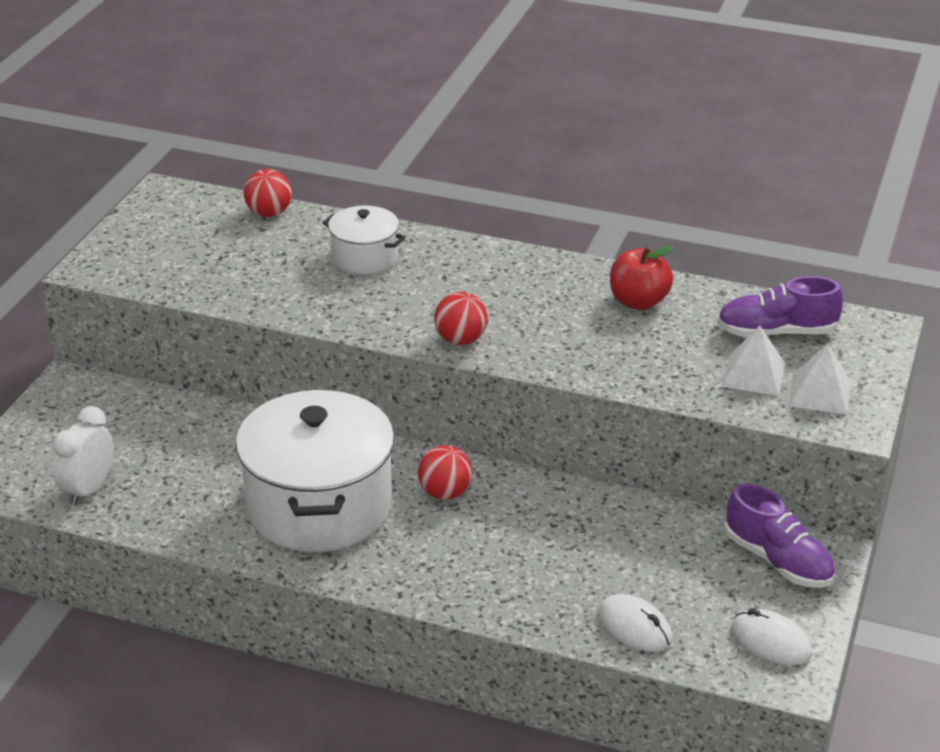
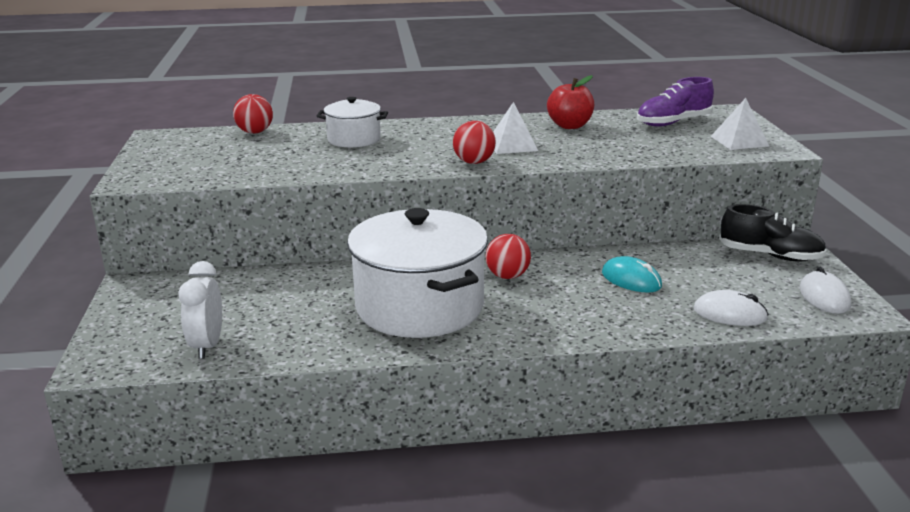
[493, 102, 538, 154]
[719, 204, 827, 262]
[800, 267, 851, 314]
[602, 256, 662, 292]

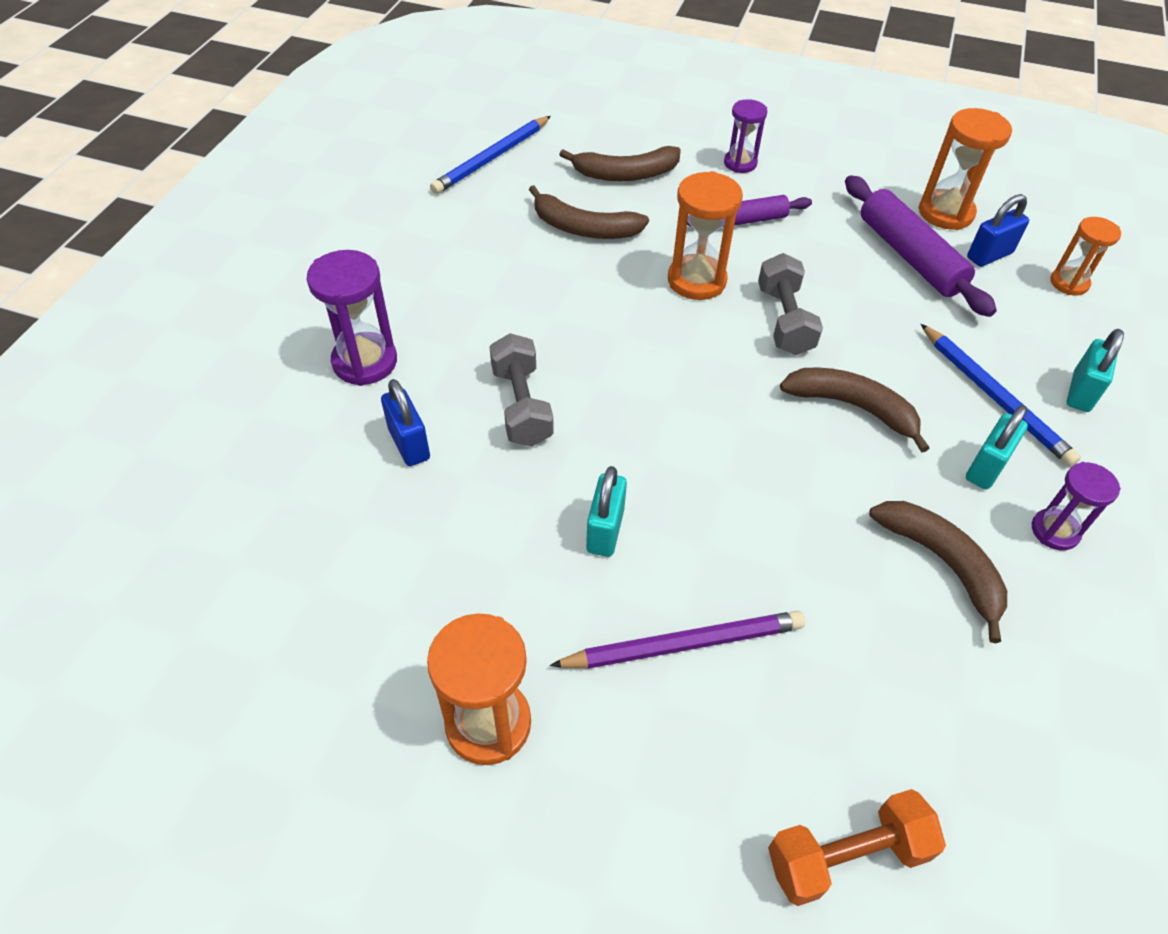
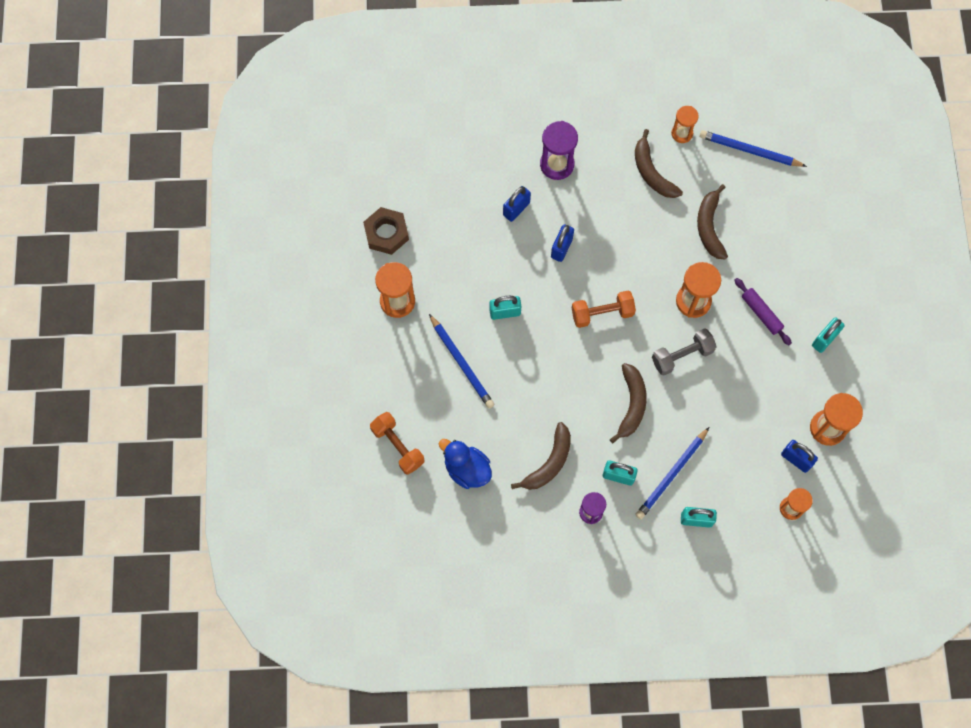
[724, 99, 768, 173] (first image)
[635, 129, 683, 198]
[845, 175, 997, 317] (first image)
[551, 224, 574, 262]
[429, 314, 495, 408]
[671, 106, 699, 143]
[363, 207, 409, 255]
[572, 291, 636, 328]
[812, 318, 845, 353]
[439, 439, 492, 489]

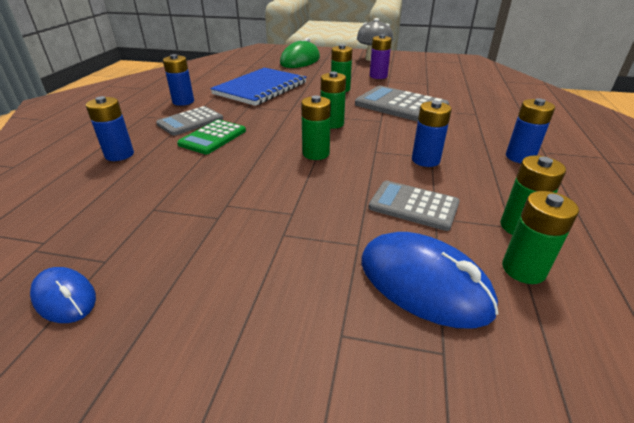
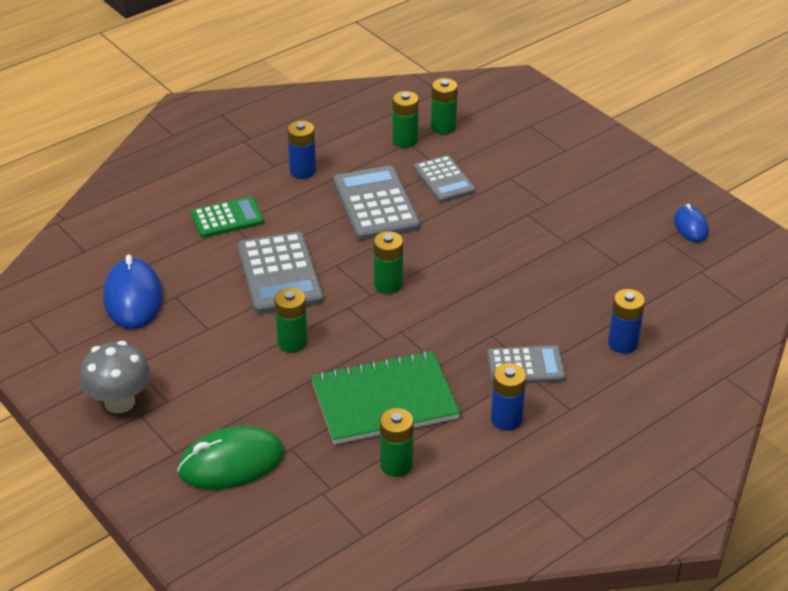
[370, 34, 392, 79] (first image)
[311, 351, 460, 445]
[380, 408, 414, 477]
[333, 166, 420, 240]
[191, 197, 264, 238]
[103, 254, 163, 329]

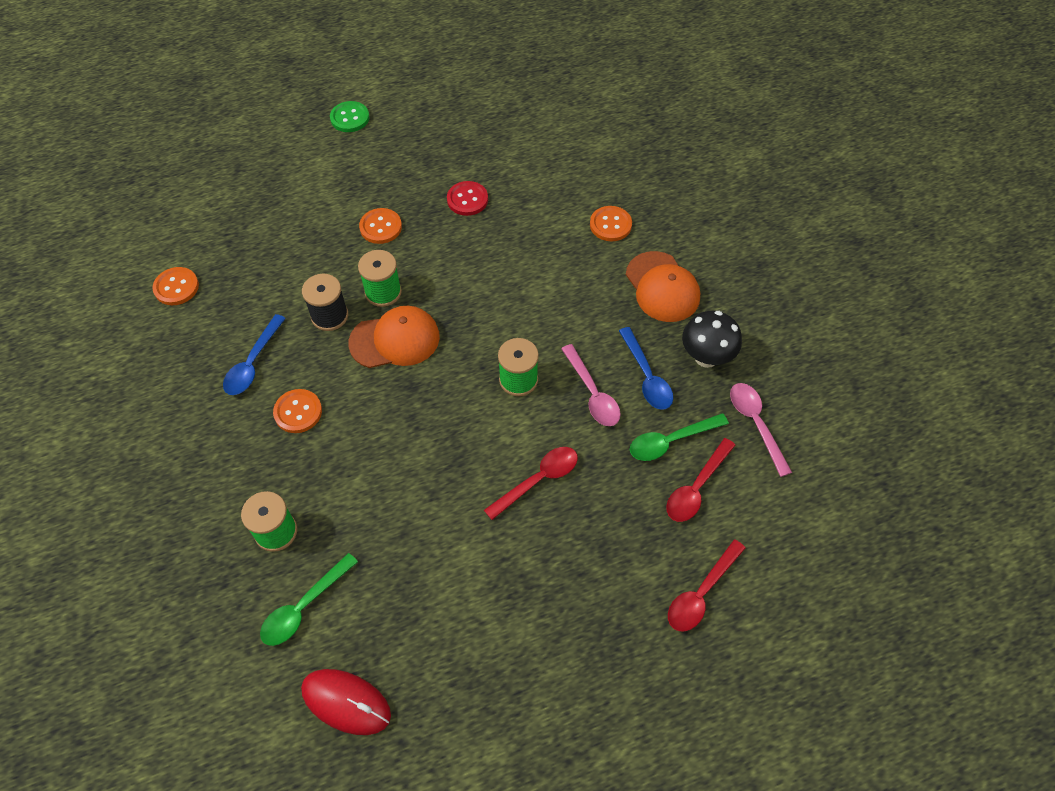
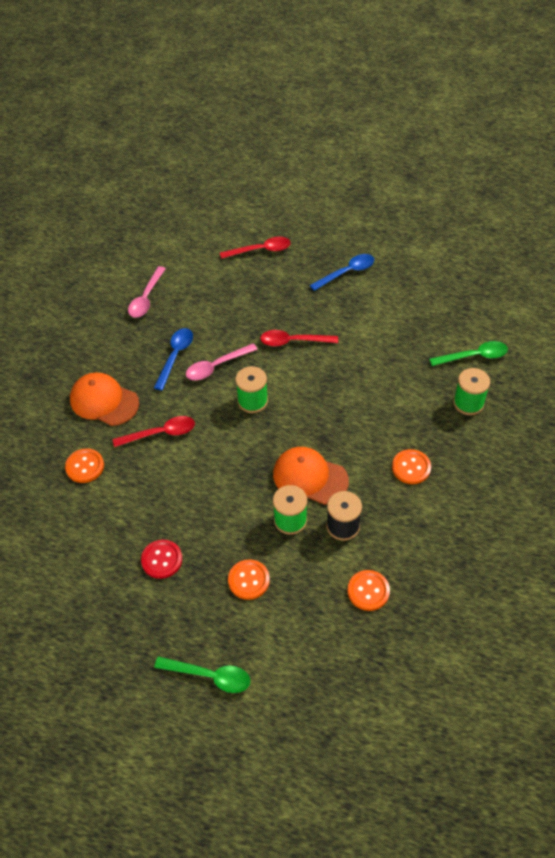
[330, 101, 370, 132] (first image)
[70, 373, 139, 426]
[348, 570, 390, 611]
[682, 311, 742, 368] (first image)
[310, 254, 374, 291]
[186, 343, 258, 380]
[154, 656, 250, 693]
[113, 416, 195, 447]
[301, 669, 391, 735] (first image)

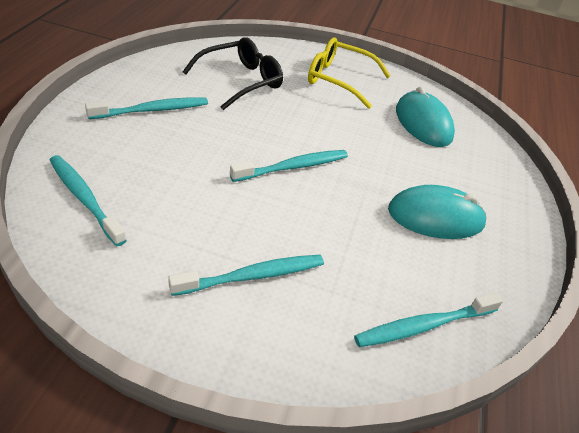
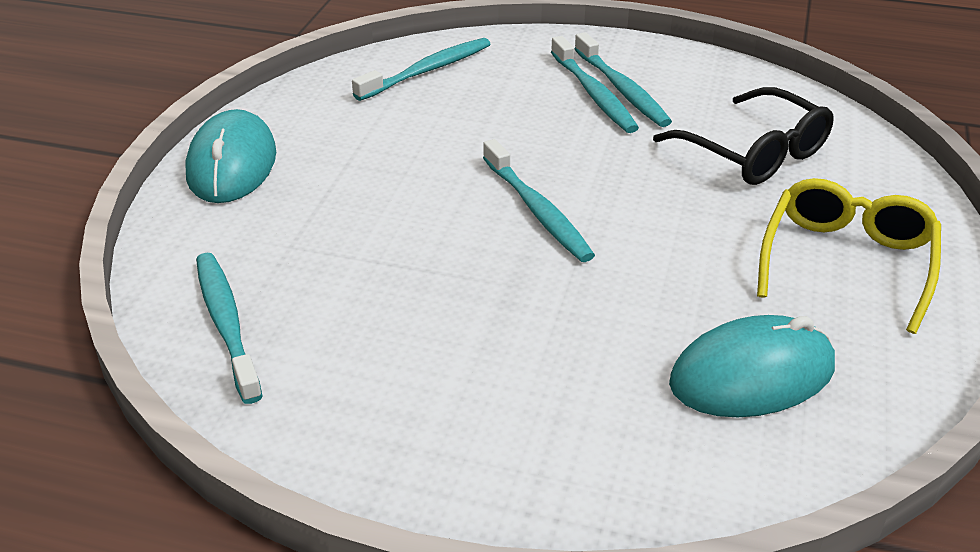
[185, 109, 276, 203]
[551, 36, 639, 133]

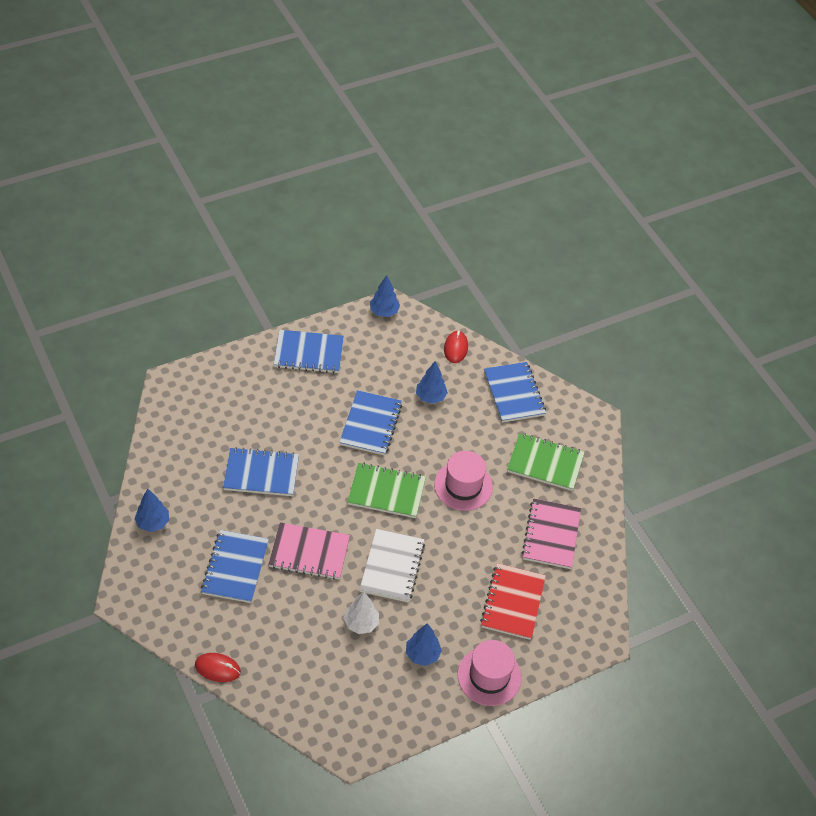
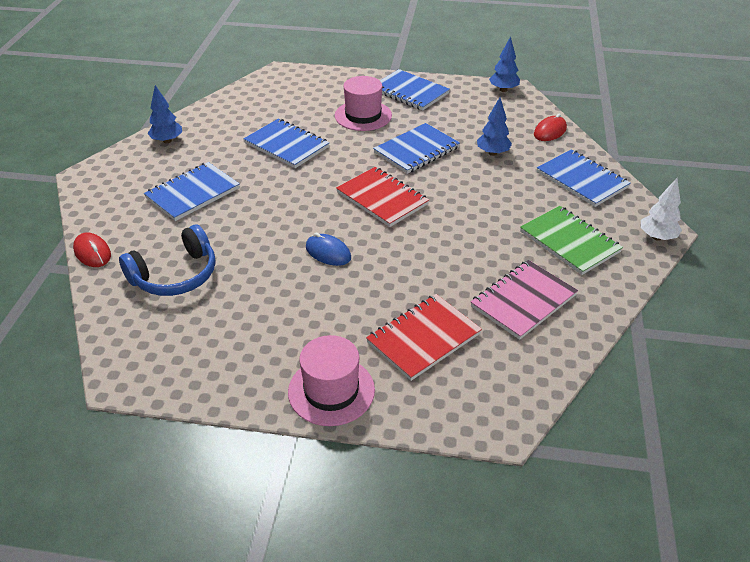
[537, 149, 631, 207]
[335, 76, 392, 131]
[336, 167, 429, 227]
[268, 522, 350, 580] (first image)
[306, 233, 351, 266]
[641, 178, 682, 241]
[406, 623, 442, 666] (first image)
[119, 225, 215, 296]

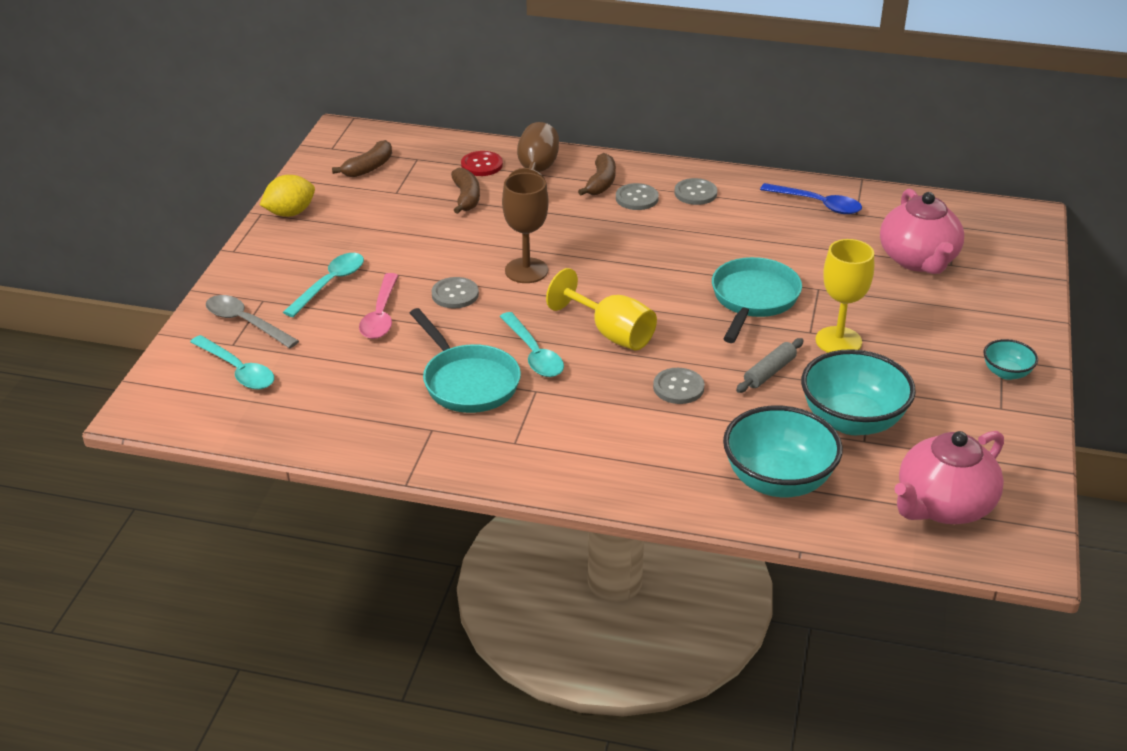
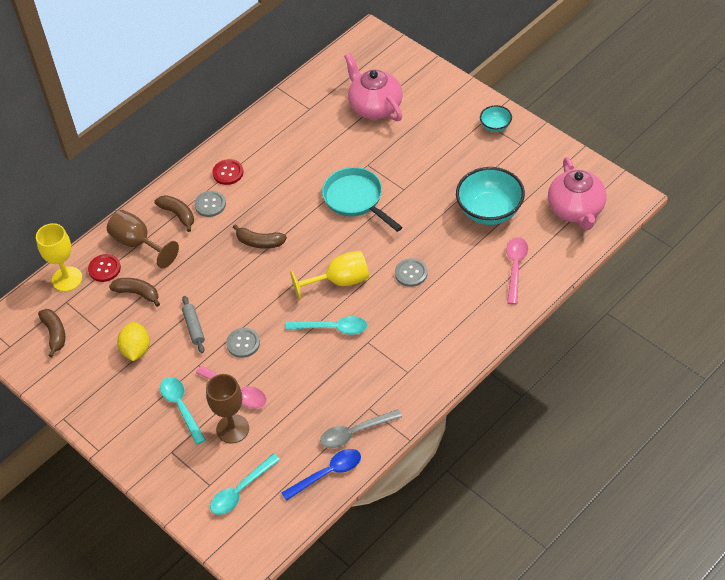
[206, 374, 249, 444]
[117, 322, 150, 361]
[212, 159, 244, 185]
[281, 449, 361, 501]
[344, 53, 403, 121]
[36, 223, 82, 292]
[320, 409, 402, 448]
[410, 308, 521, 413] (first image)
[210, 453, 280, 515]
[182, 296, 205, 353]
[506, 237, 528, 305]
[233, 224, 287, 248]

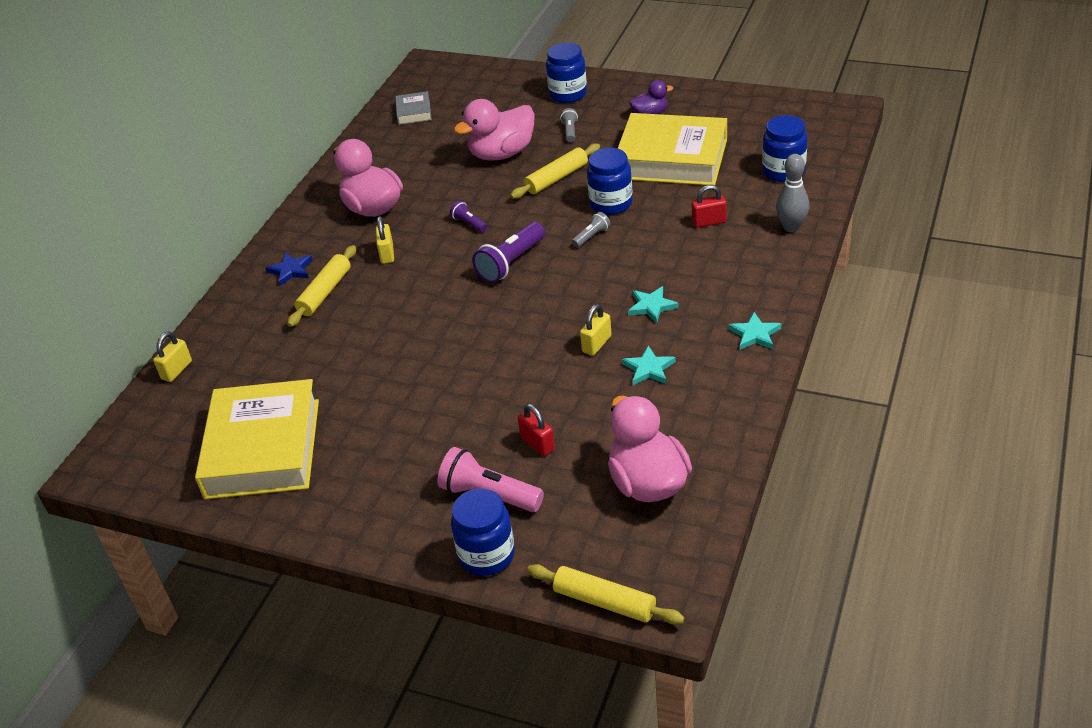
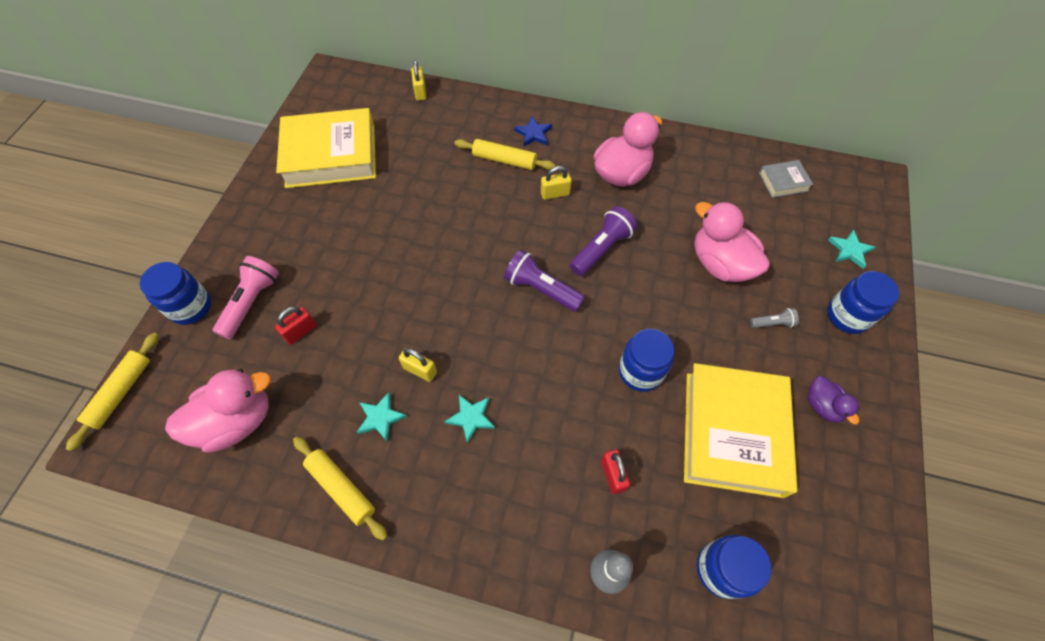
[293, 436, 388, 541]
[570, 206, 637, 276]
[572, 212, 610, 248] (first image)
[828, 230, 875, 268]
[411, 60, 426, 100]

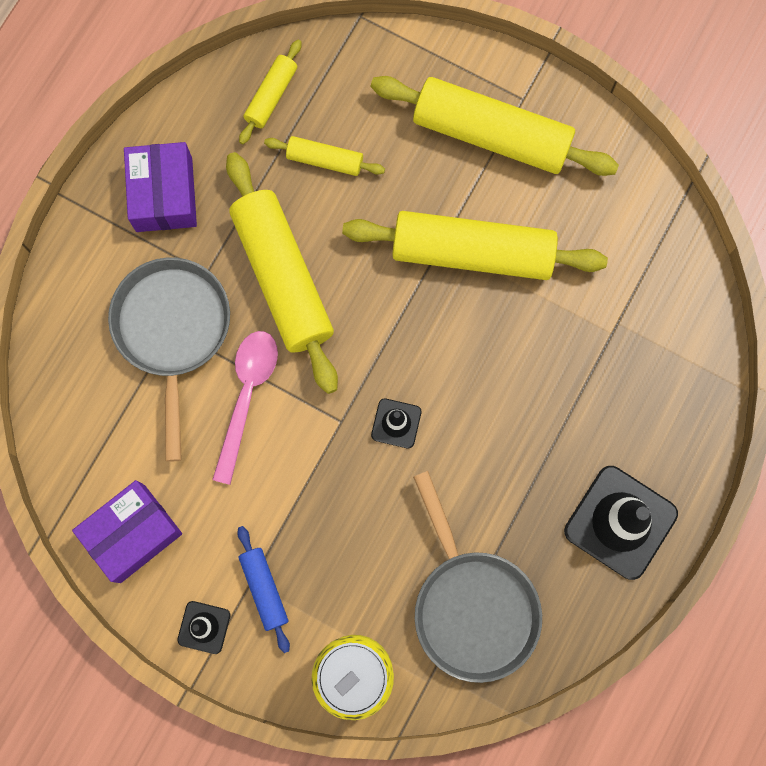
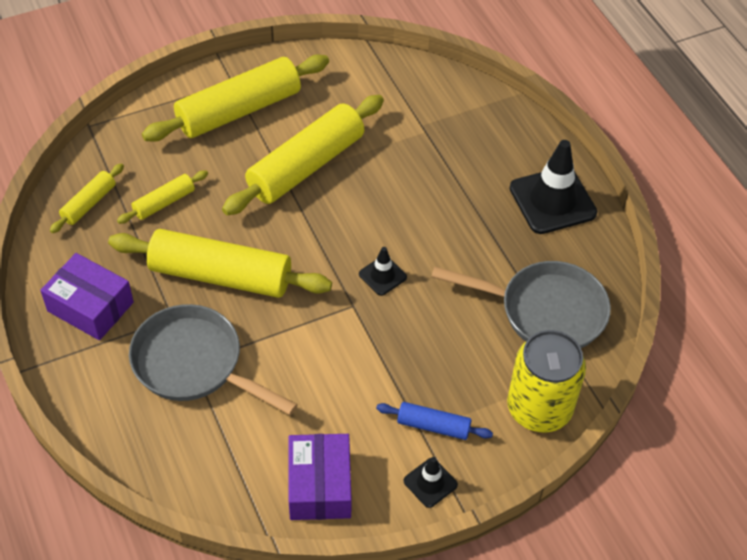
[50, 163, 124, 233]
[212, 331, 278, 485] (first image)

